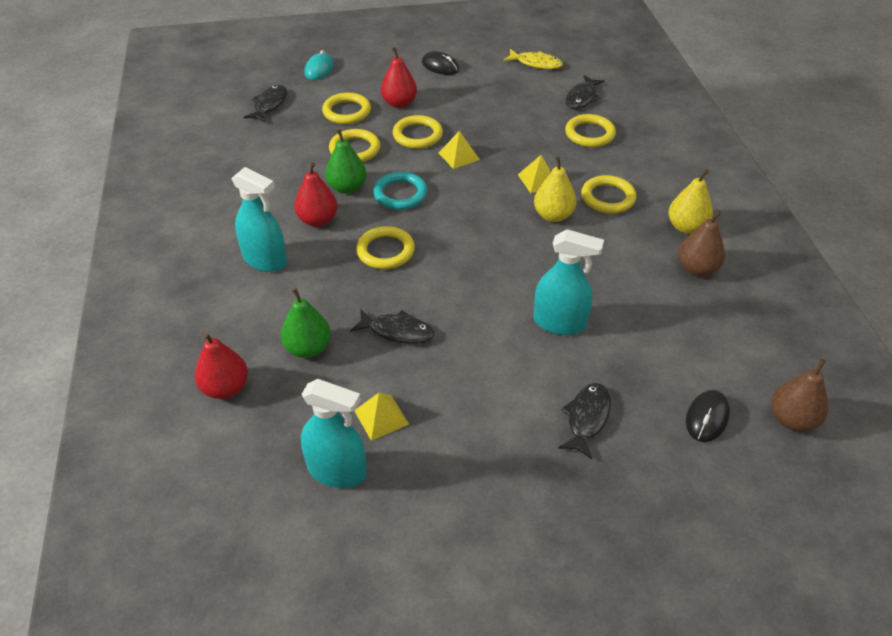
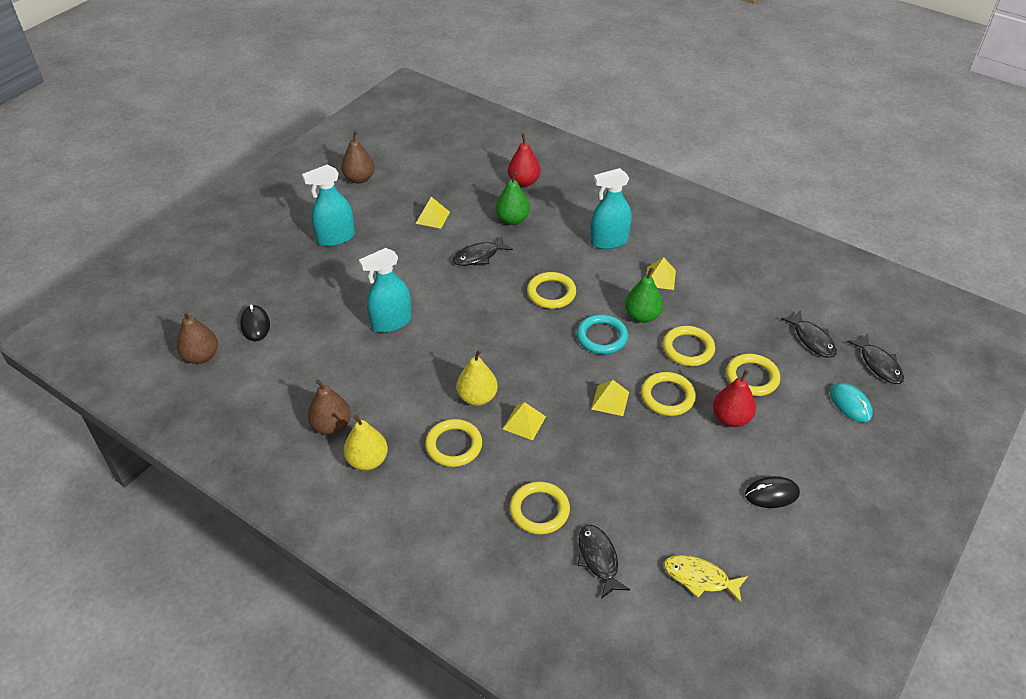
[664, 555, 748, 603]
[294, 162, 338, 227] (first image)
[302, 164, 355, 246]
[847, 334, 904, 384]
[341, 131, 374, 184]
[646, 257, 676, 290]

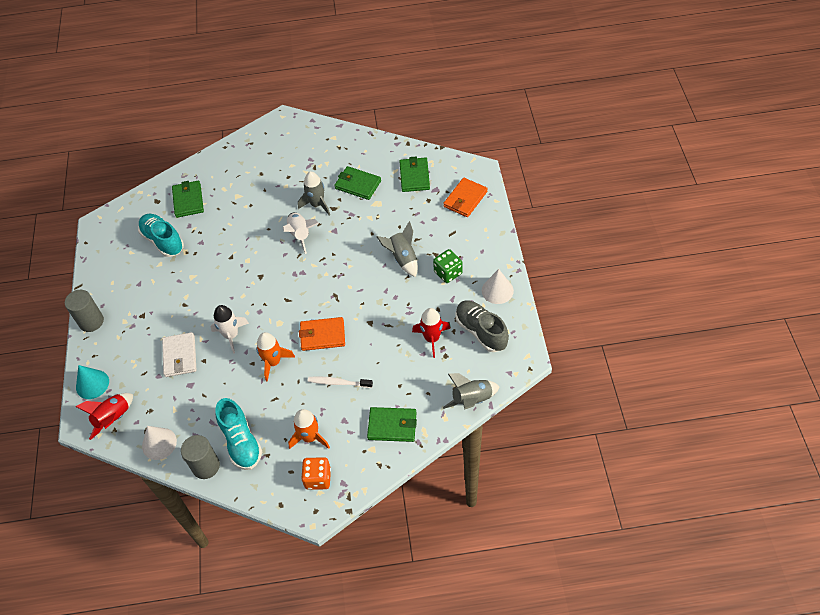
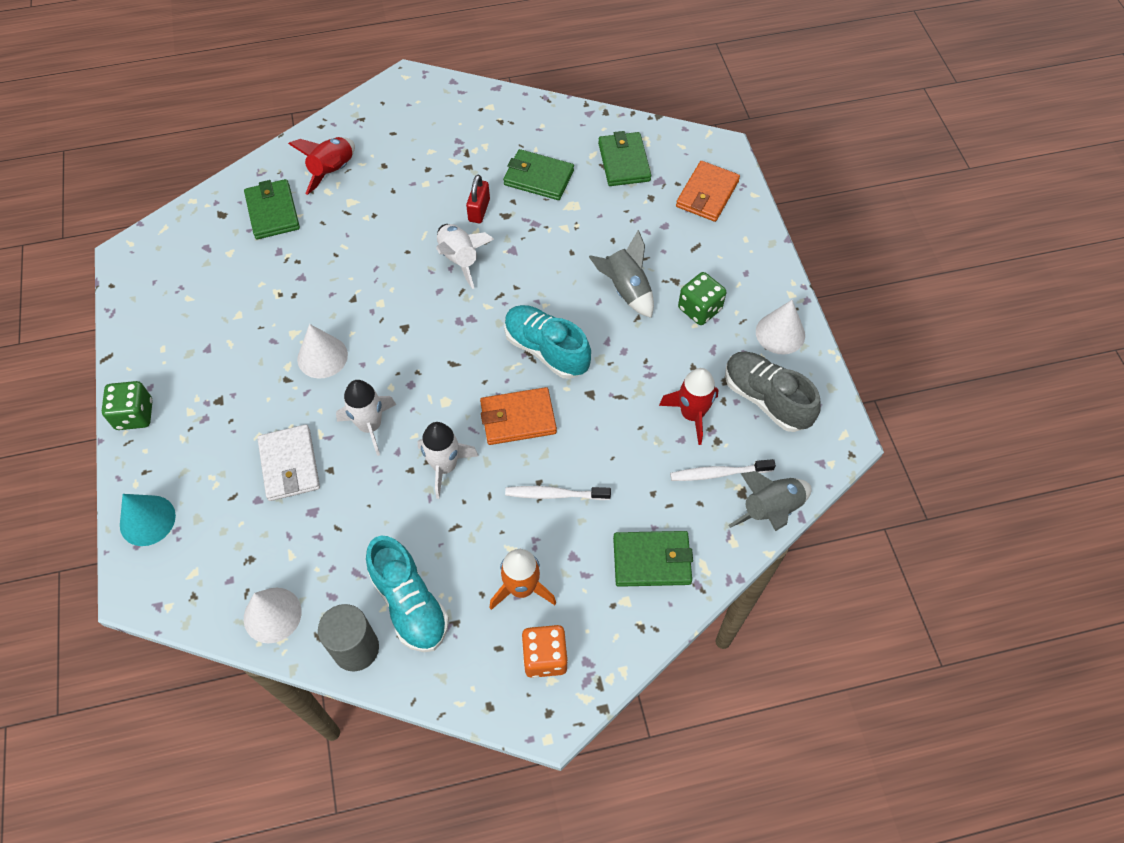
[466, 175, 490, 223]
[504, 305, 591, 379]
[102, 381, 152, 430]
[417, 422, 478, 499]
[288, 137, 355, 195]
[297, 324, 348, 378]
[670, 459, 776, 481]

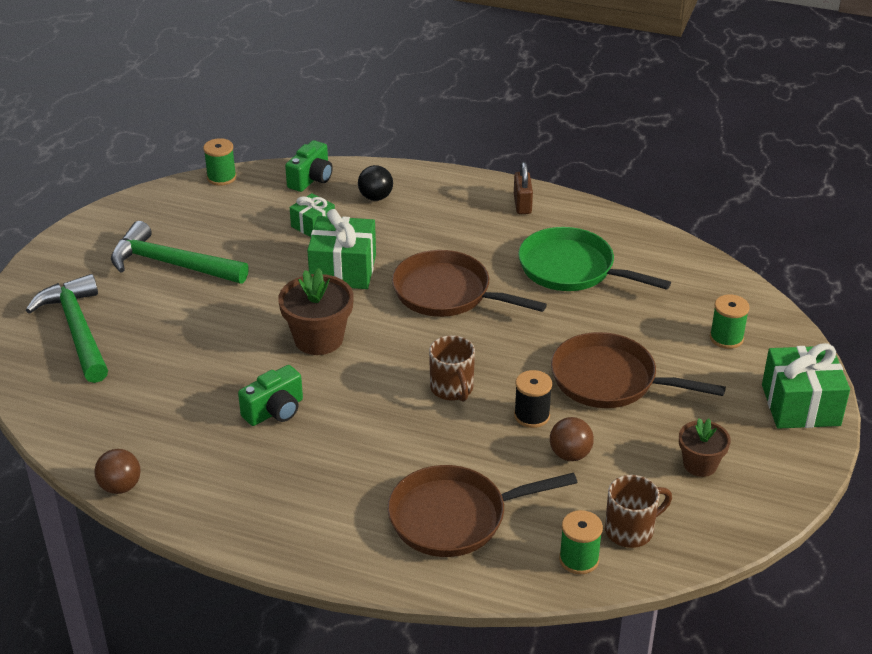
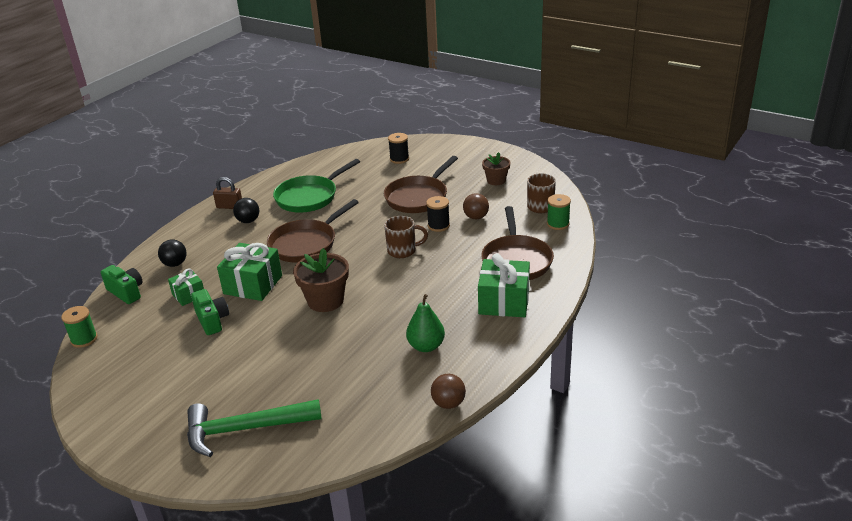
[111, 221, 249, 283] (first image)
[388, 133, 409, 164]
[478, 253, 530, 317]
[191, 289, 229, 335]
[233, 198, 259, 223]
[406, 294, 445, 352]

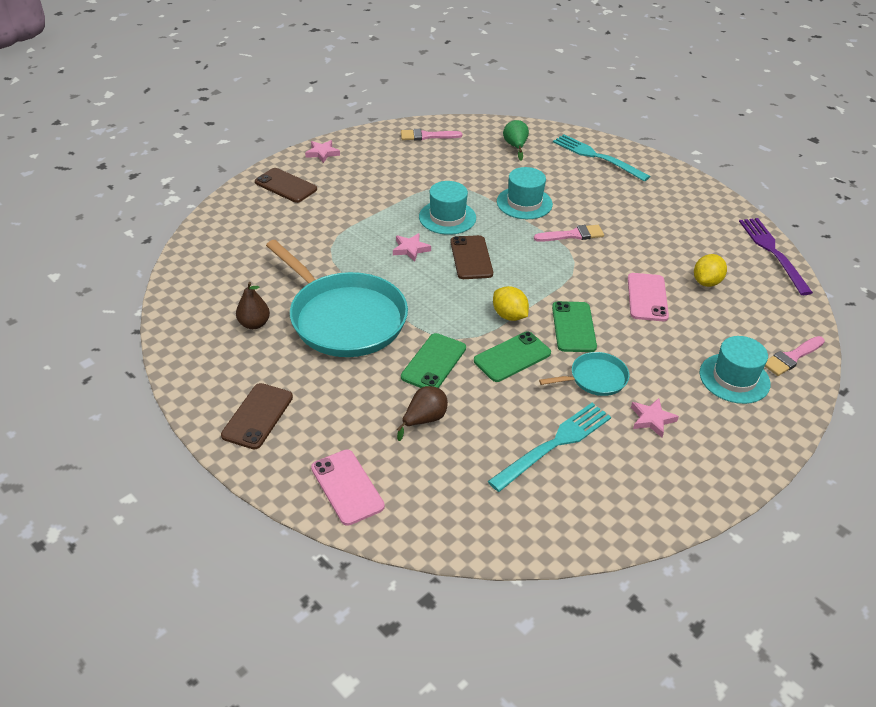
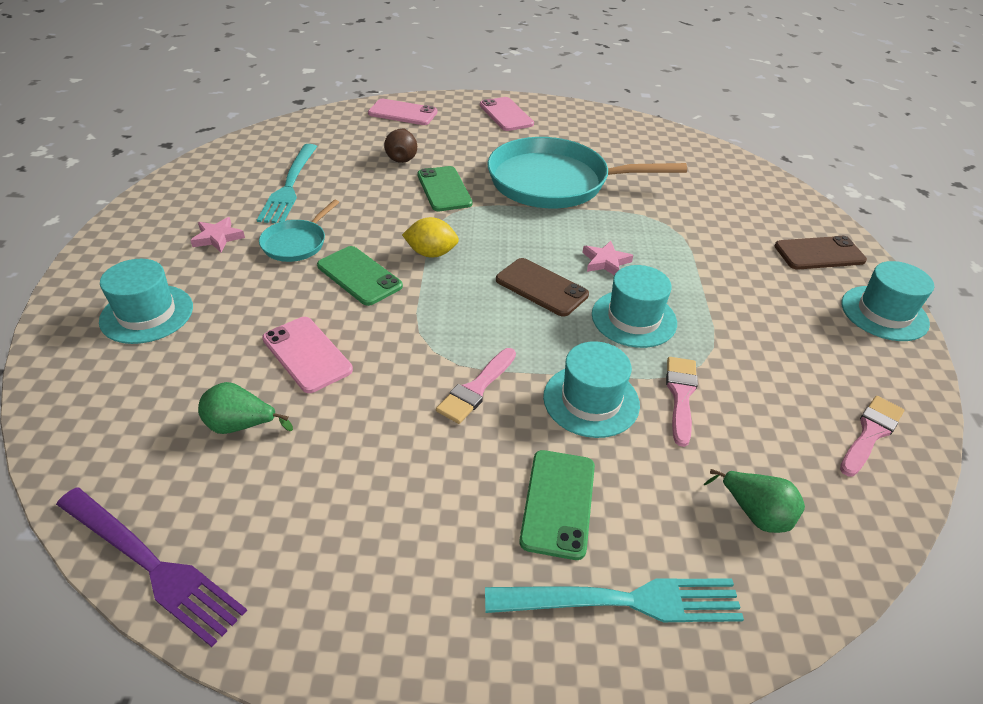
[842, 261, 934, 341]
[198, 382, 293, 434]
[236, 282, 270, 329] (first image)
[519, 450, 595, 560]
[666, 357, 698, 447]
[480, 97, 534, 131]

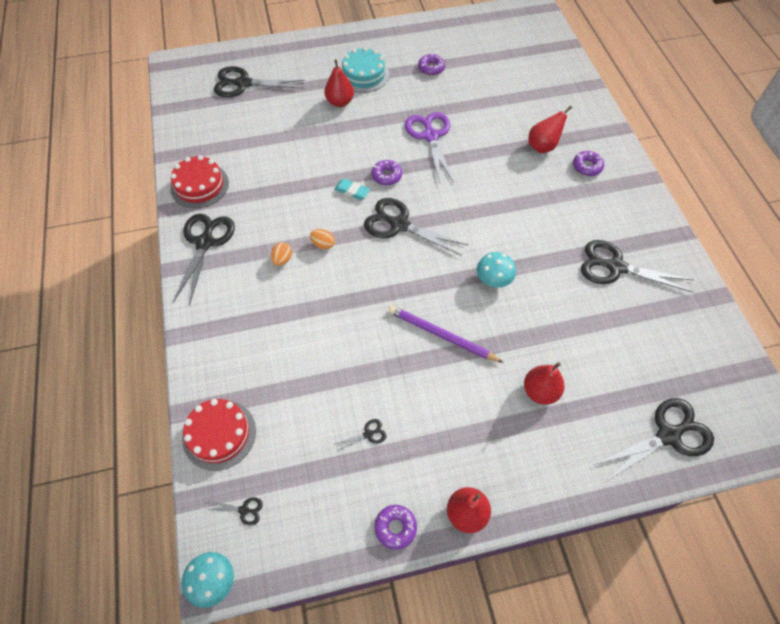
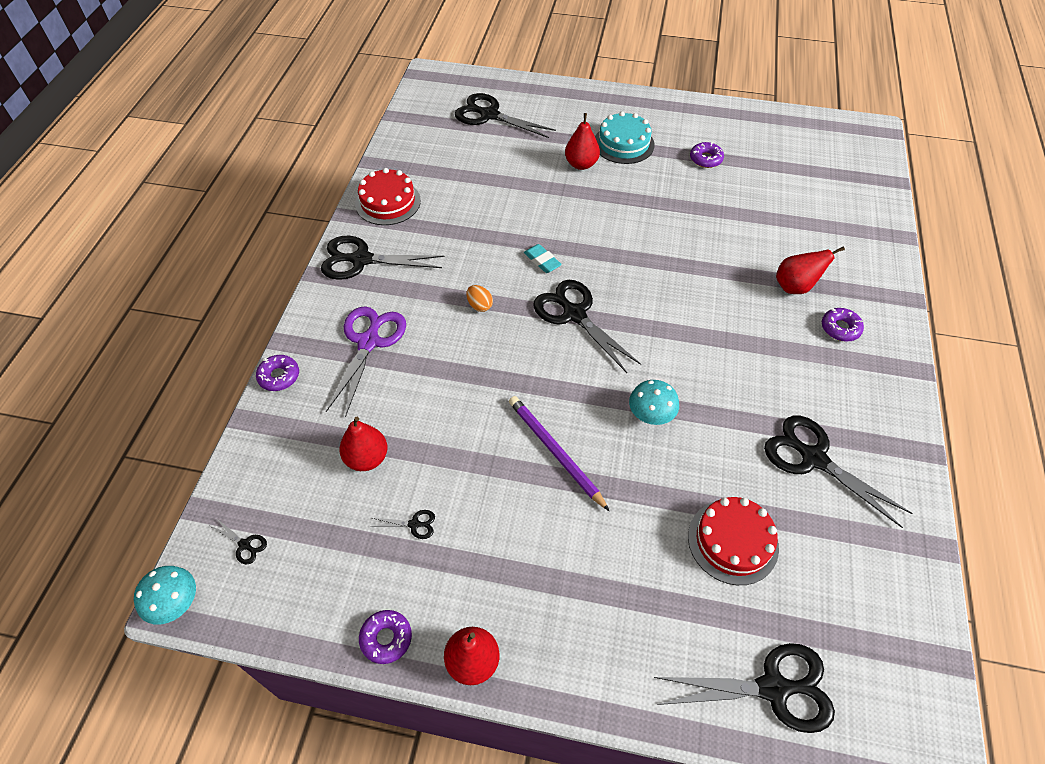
[326, 306, 406, 417]
[256, 355, 299, 391]
[321, 236, 444, 280]
[271, 242, 292, 266] (first image)
[339, 417, 388, 471]
[688, 497, 779, 585]

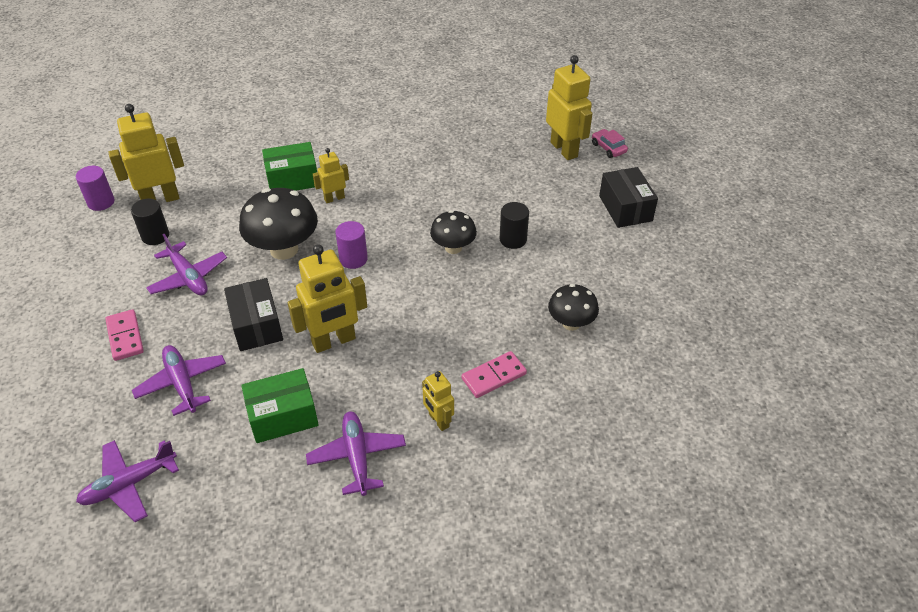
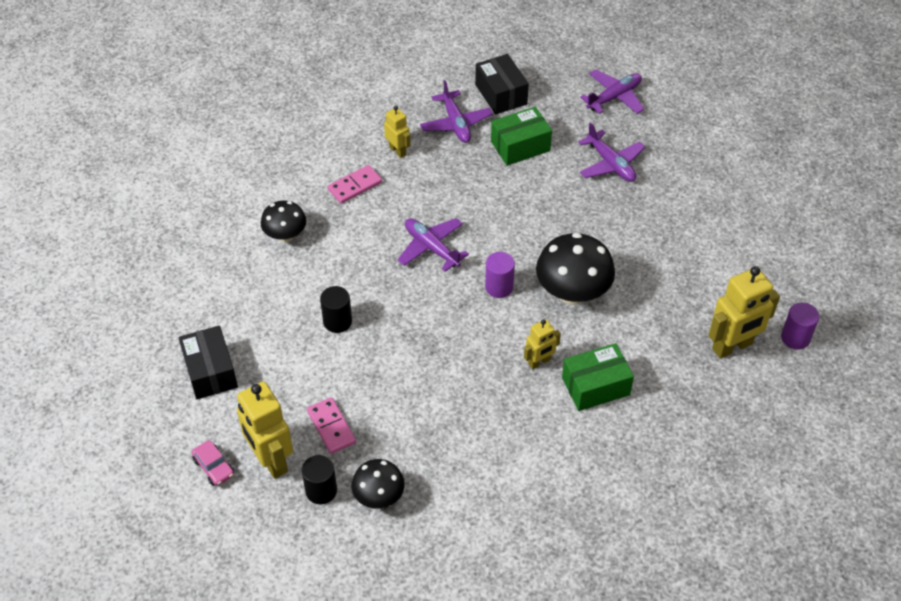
[302, 455, 337, 504]
[351, 459, 405, 509]
[397, 218, 469, 272]
[288, 244, 367, 353] (first image)
[475, 54, 529, 115]
[307, 397, 356, 454]

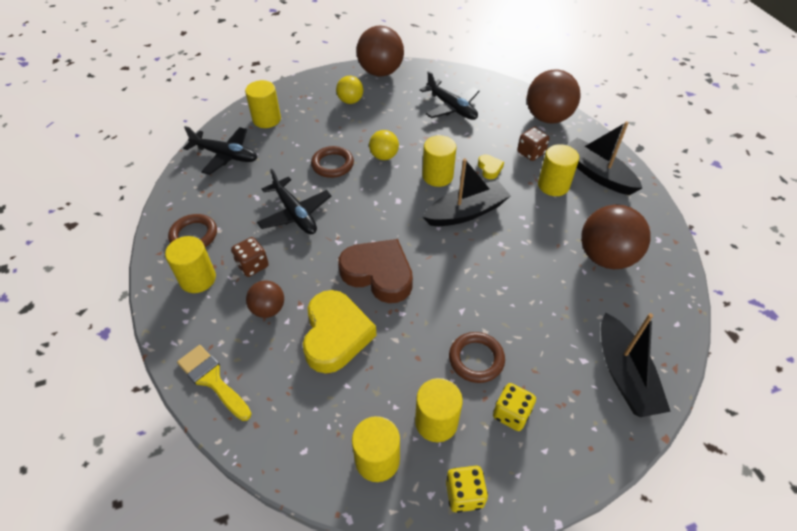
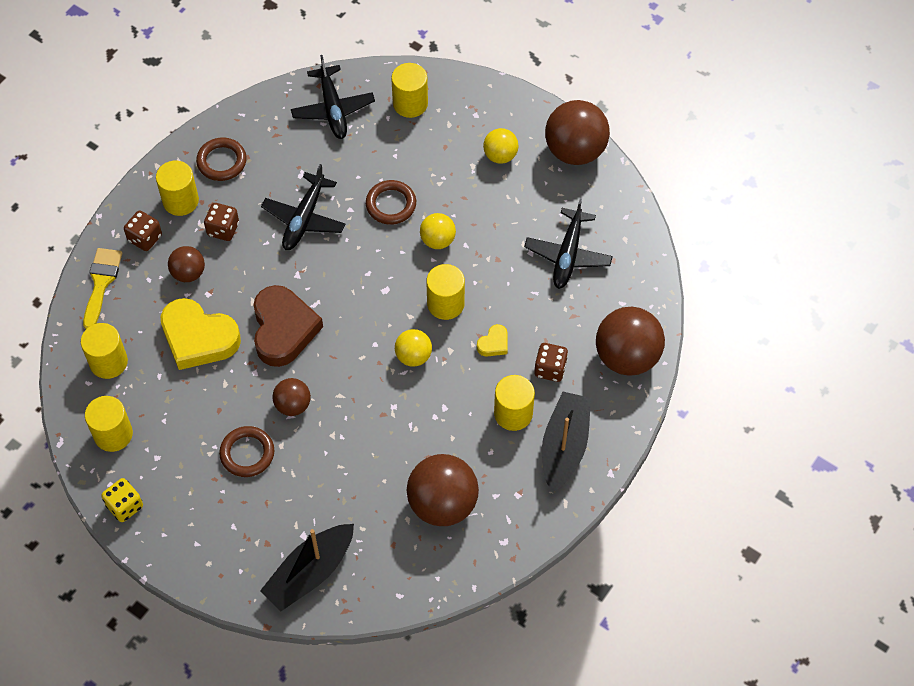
[395, 329, 432, 367]
[161, 298, 241, 370]
[81, 323, 128, 379]
[493, 383, 536, 431] (first image)
[124, 210, 162, 251]
[272, 378, 311, 416]

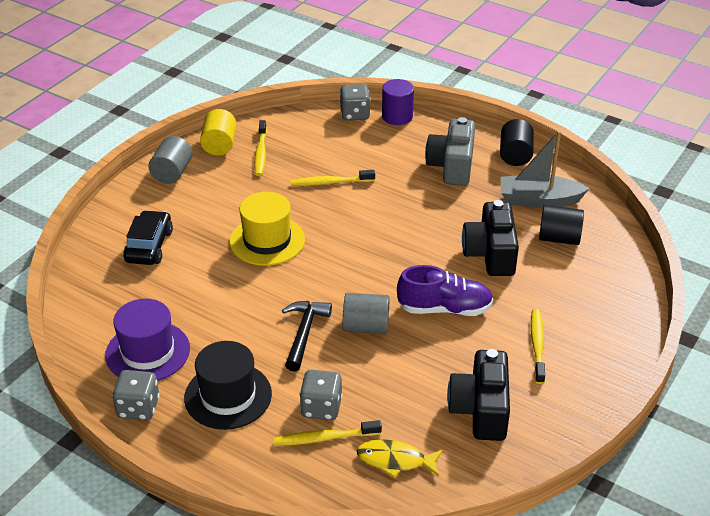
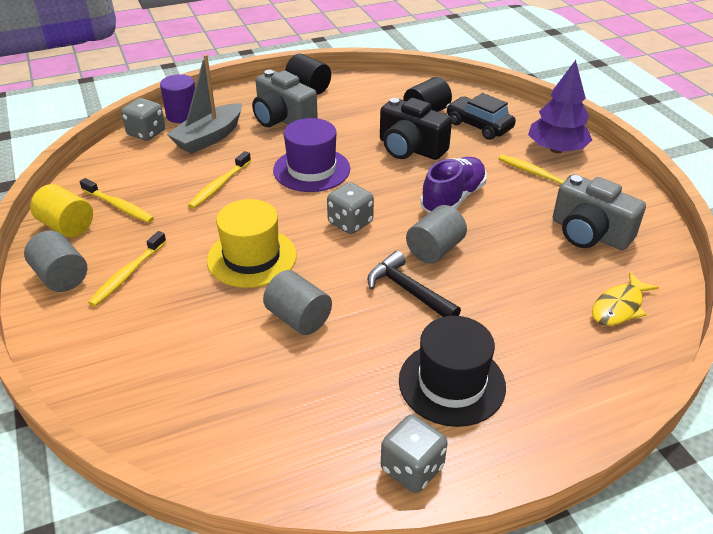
[167, 54, 242, 154]
[446, 93, 516, 140]
[273, 118, 350, 192]
[553, 174, 646, 250]
[327, 182, 374, 234]
[88, 231, 167, 307]
[528, 60, 592, 153]
[263, 270, 332, 335]

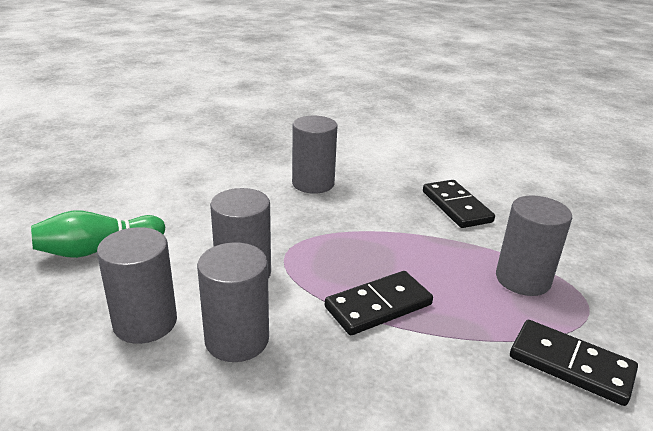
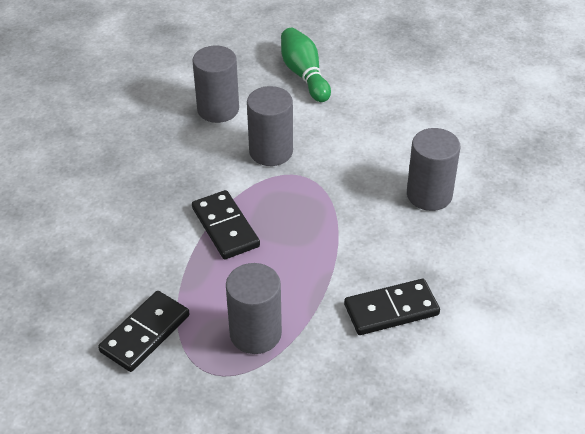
[197, 242, 269, 362] (first image)

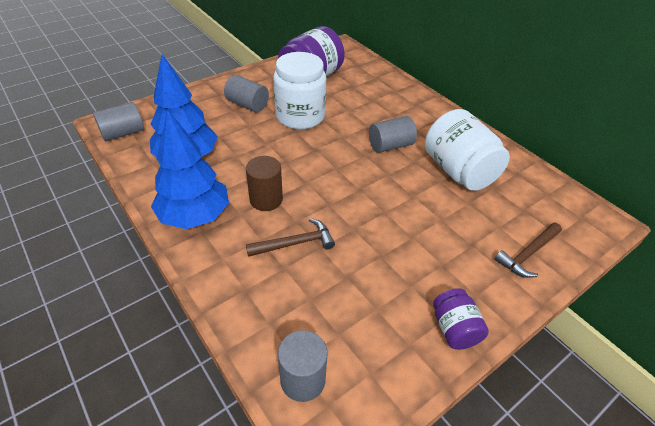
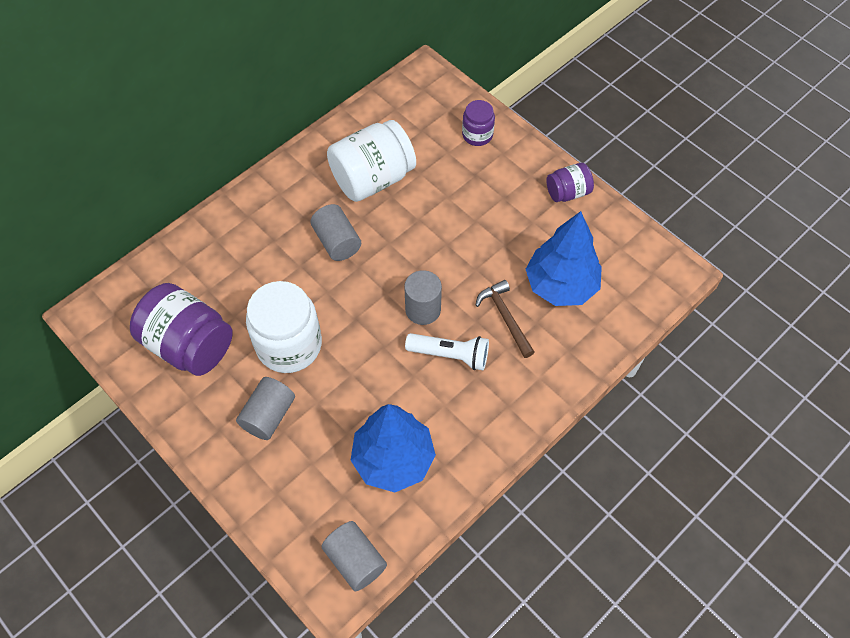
[526, 211, 602, 306]
[405, 333, 489, 370]
[462, 100, 495, 146]
[404, 270, 442, 325]

